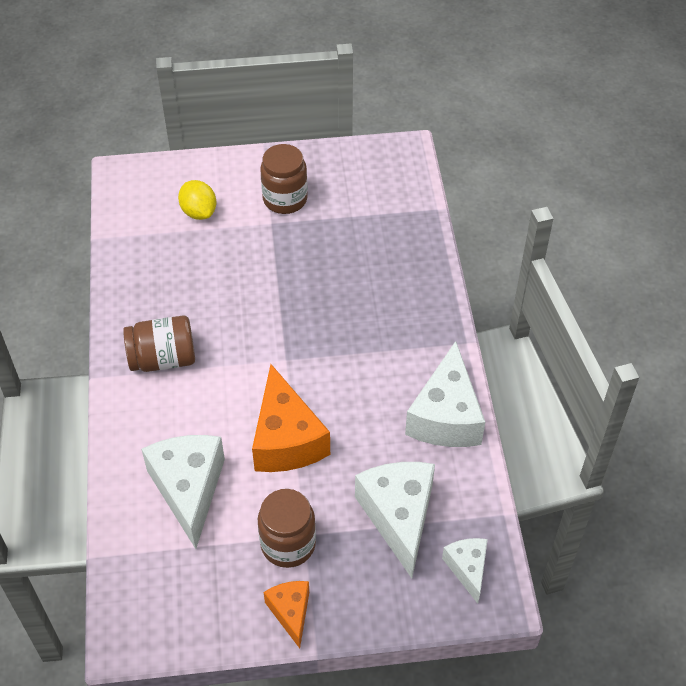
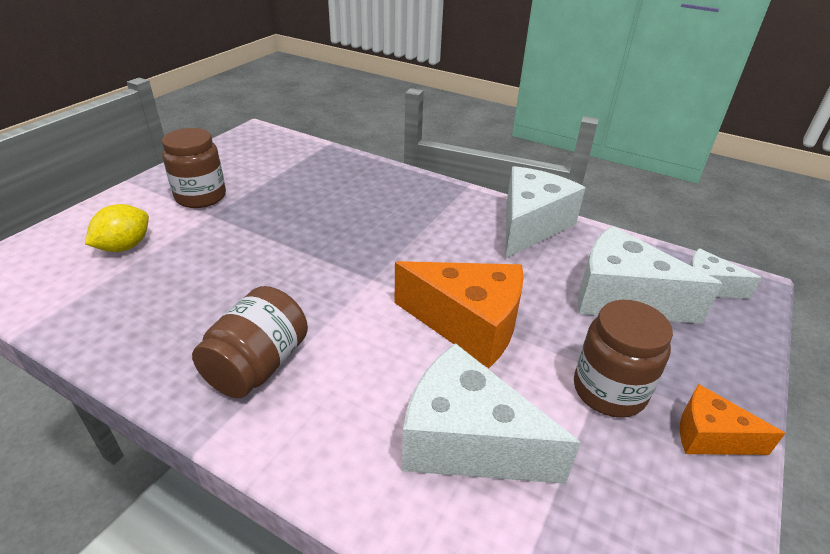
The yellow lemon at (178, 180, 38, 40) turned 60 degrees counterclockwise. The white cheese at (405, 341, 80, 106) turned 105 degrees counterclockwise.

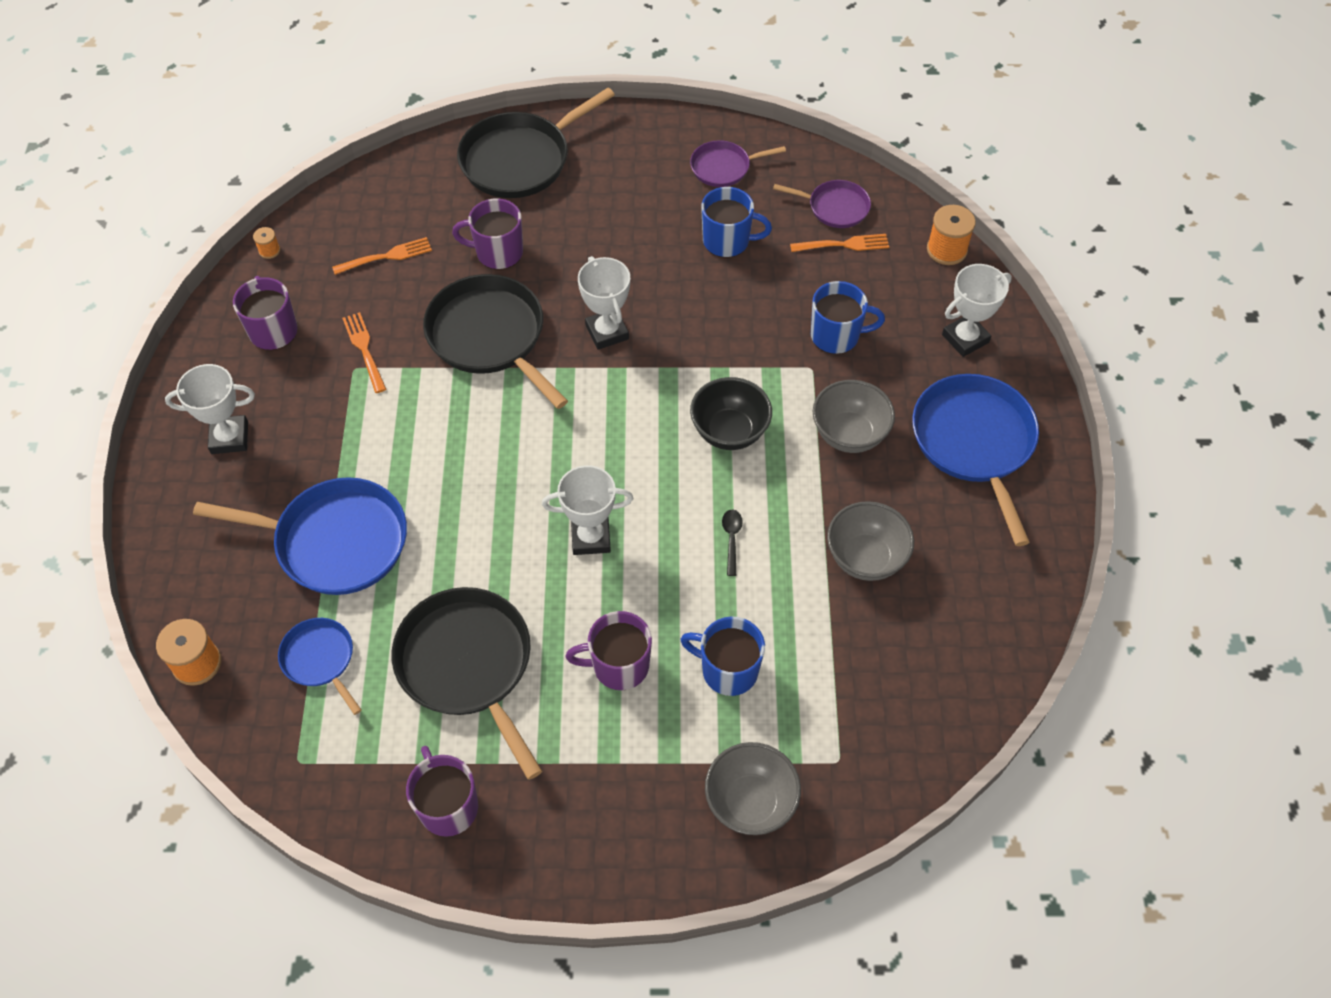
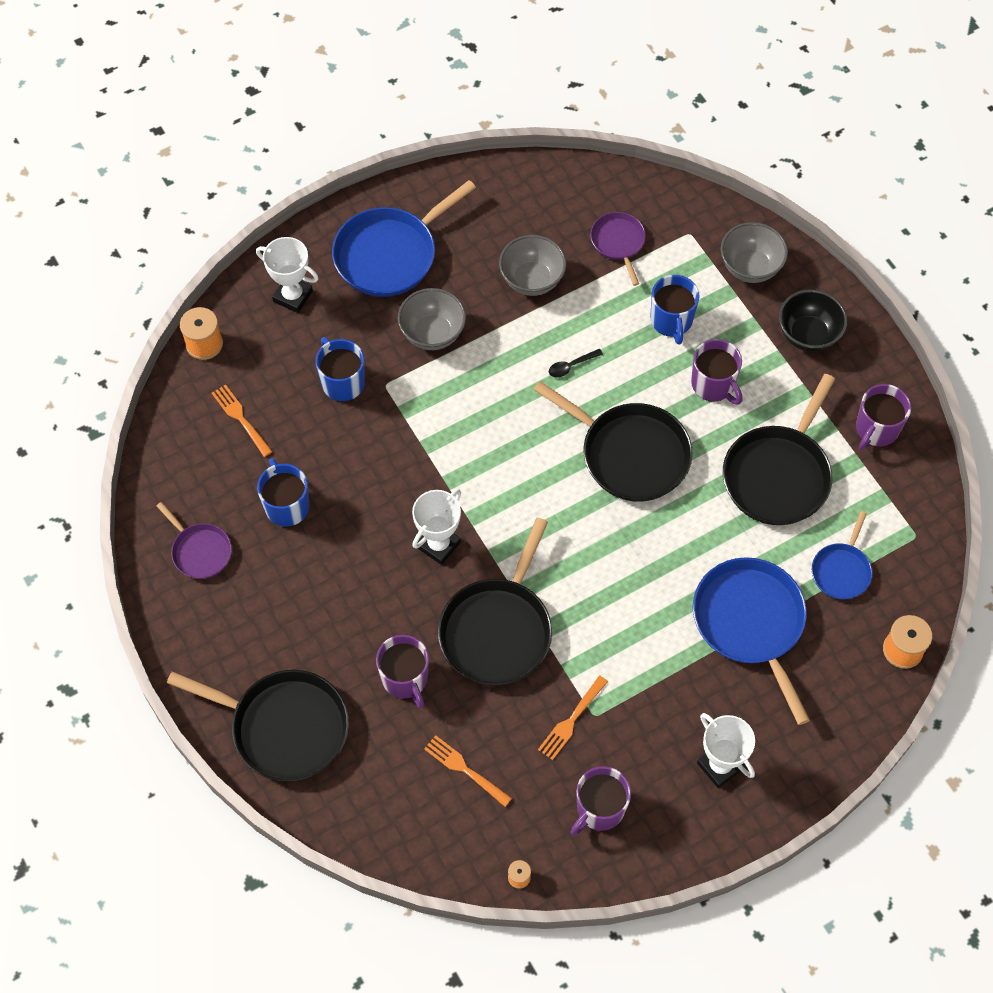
The purple pan moved from (773, 180, 98, 48) to (590, 212, 56, 74). The black bowl moved from (690, 377, 82, 73) to (779, 289, 69, 63). The white trophy at (542, 465, 91, 90) was replaced by the black pan at (534, 381, 159, 120).

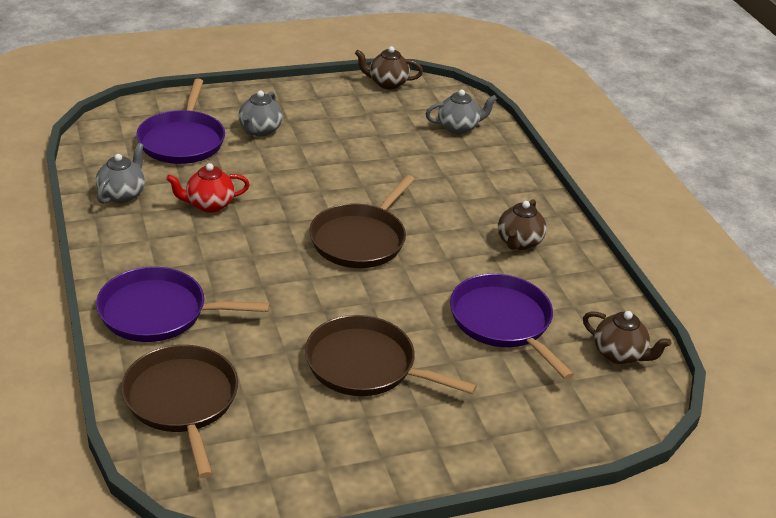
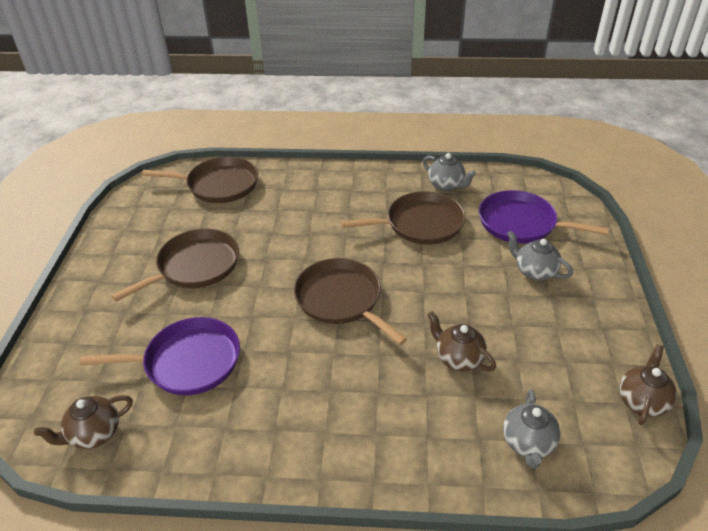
The red teapot at (166, 163, 84, 50) was replaced by the brown pan at (341, 191, 124, 54). The brown teapot moved from (498, 199, 49, 51) to (427, 311, 69, 60). The purple pan at (96, 267, 174, 75) disappeared.

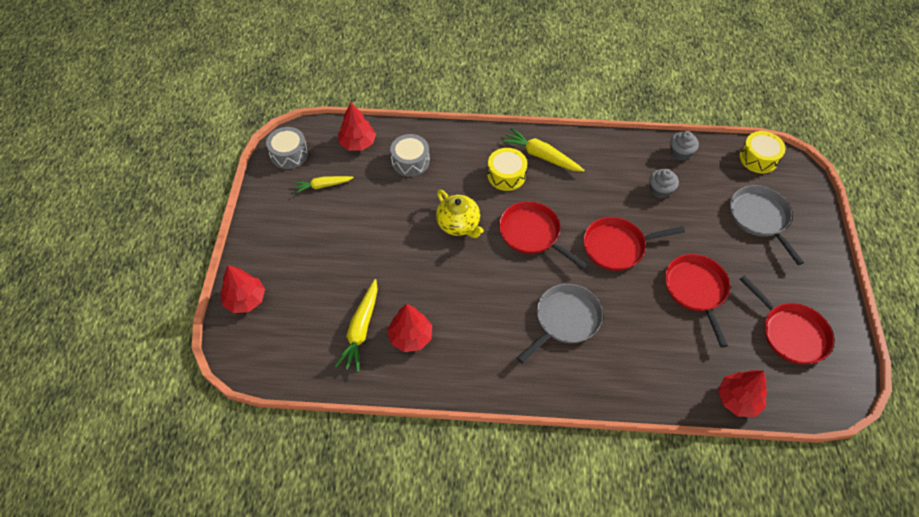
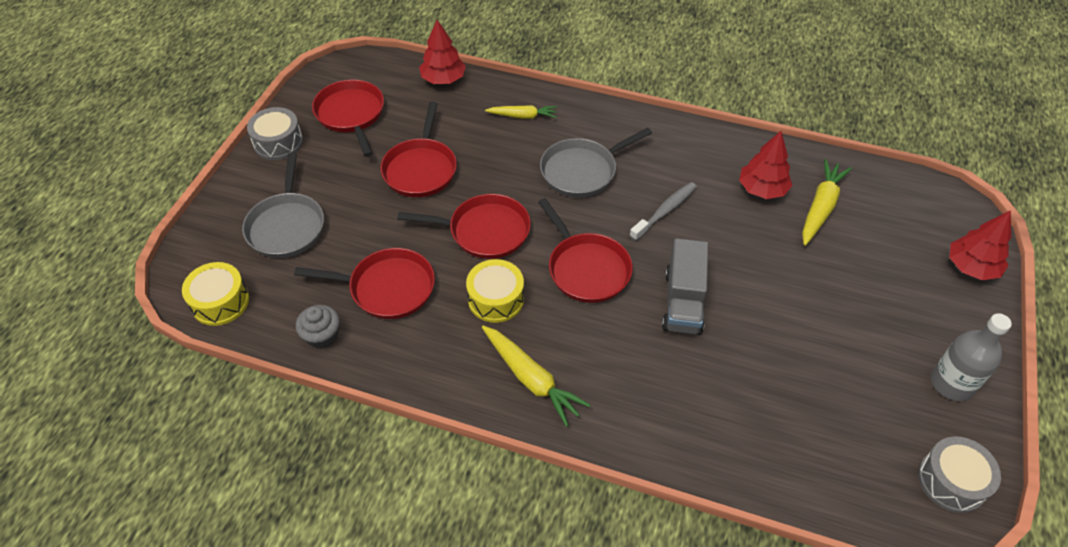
The red tree at (338, 102, 38, 49) disappeared. The grey drum moved from (390, 134, 40, 43) to (247, 107, 56, 53). The yellow drum moved from (487, 148, 40, 43) to (466, 259, 58, 64). The grey cupcake at (649, 169, 30, 30) was replaced by the red pan at (294, 248, 141, 71). The yellow carrot moved from (294, 176, 60, 17) to (485, 105, 72, 14). The yellow teapot at (436, 190, 48, 48) was replaced by the grey truck at (662, 238, 46, 97). The grey toothbrush at (630, 182, 67, 59) appeared. The grey bottle at (931, 313, 81, 88) appeared.

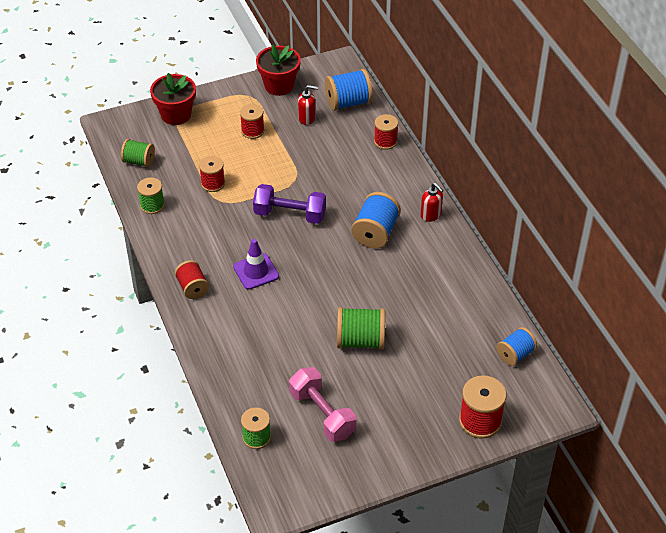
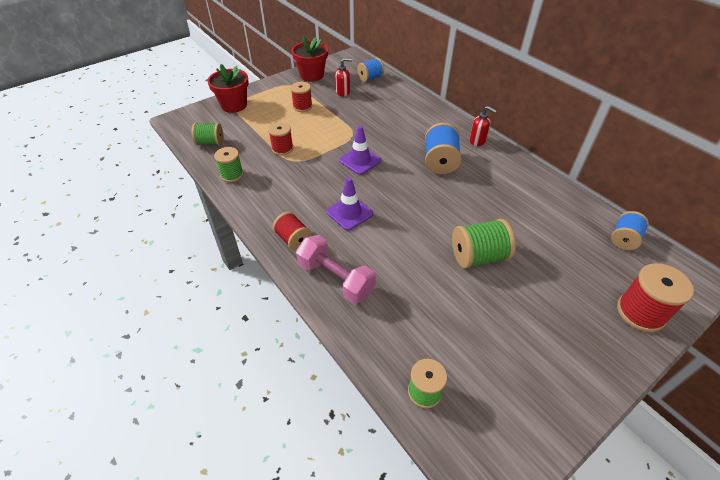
The blue spool at (325, 69, 48, 42) changed to 0.66 times the size. The red spool at (374, 114, 24, 36) disappeared. The purple dumbbell at (253, 184, 73, 40) was replaced by the purple traffic cone at (339, 126, 42, 49). The pink dumbbell moved from (289, 367, 68, 75) to (296, 235, 80, 69).

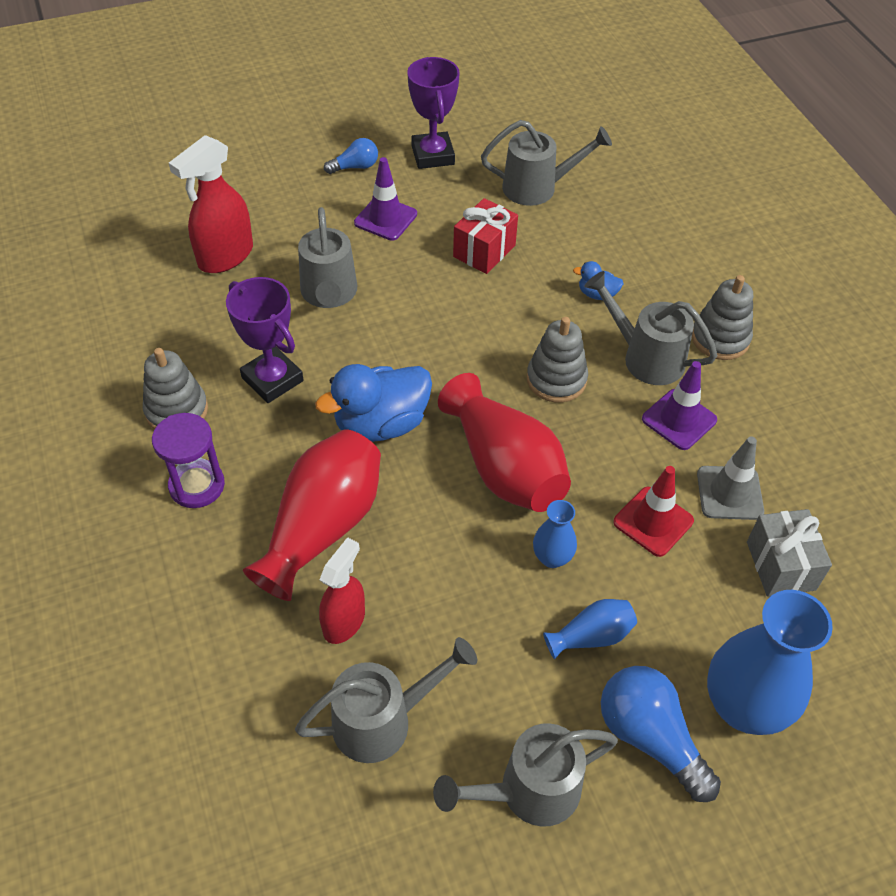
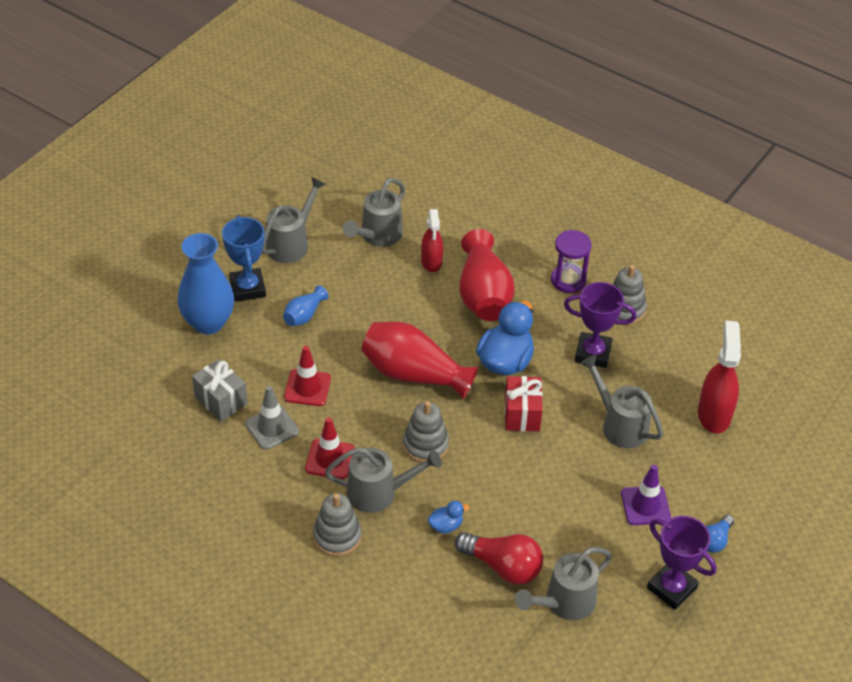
The red gift moved from (453, 198, 65, 76) to (505, 376, 38, 55). The purple traffic cone at (642, 361, 75, 89) became the red traffic cone at (305, 417, 50, 62). The blue vase at (533, 500, 44, 68) disappeared. The blue light bulb at (601, 666, 120, 136) was replaced by the blue trophy at (222, 215, 44, 87). The red light bulb at (455, 532, 88, 53) appeared.

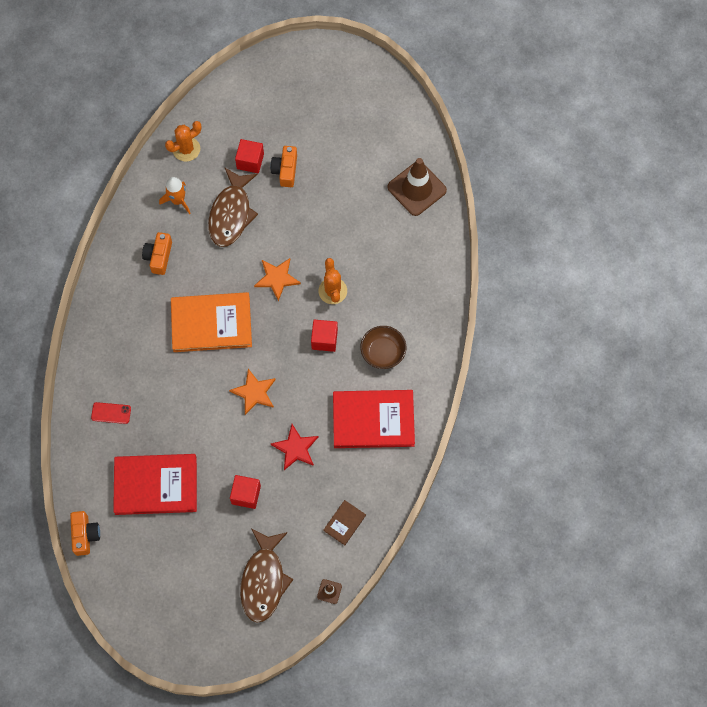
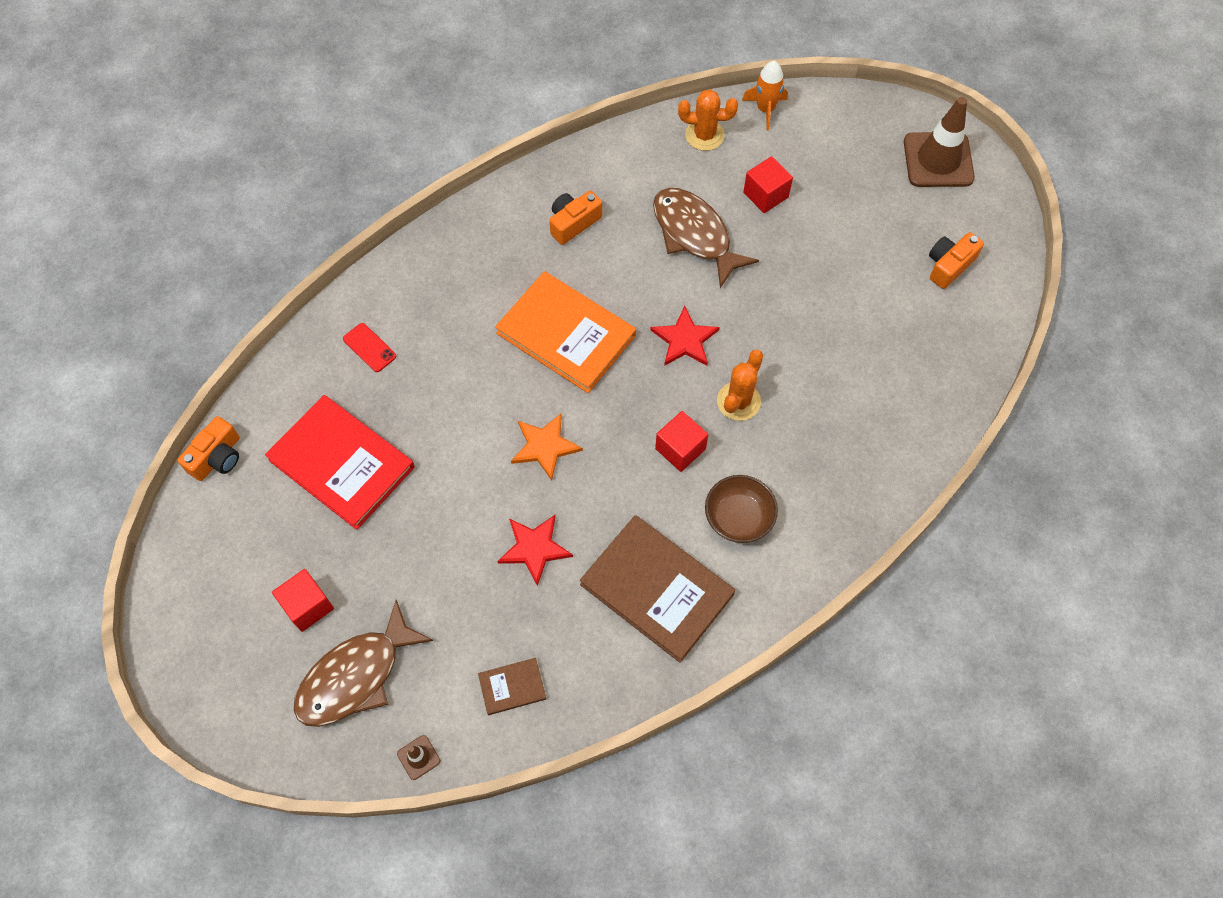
The orange camera moved from (270, 146, 27, 41) to (929, 232, 55, 57). The brown traffic cone moved from (387, 158, 60, 58) to (904, 97, 71, 90). The brown fish at (208, 167, 50, 80) turned 90 degrees clockwise. The orange rocket moved from (159, 177, 31, 37) to (742, 61, 46, 69). The orange star at (254, 258, 47, 43) became the red star at (650, 305, 70, 61). The red book at (333, 390, 82, 58) became the brown book at (580, 515, 155, 148). The red cube moved from (230, 475, 31, 34) to (272, 569, 62, 63).

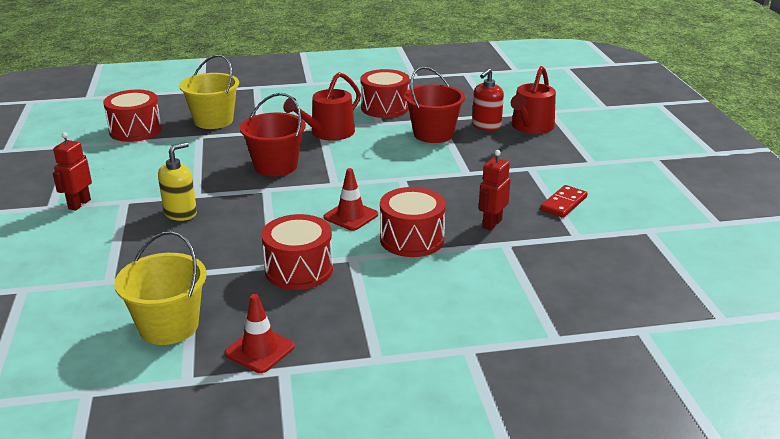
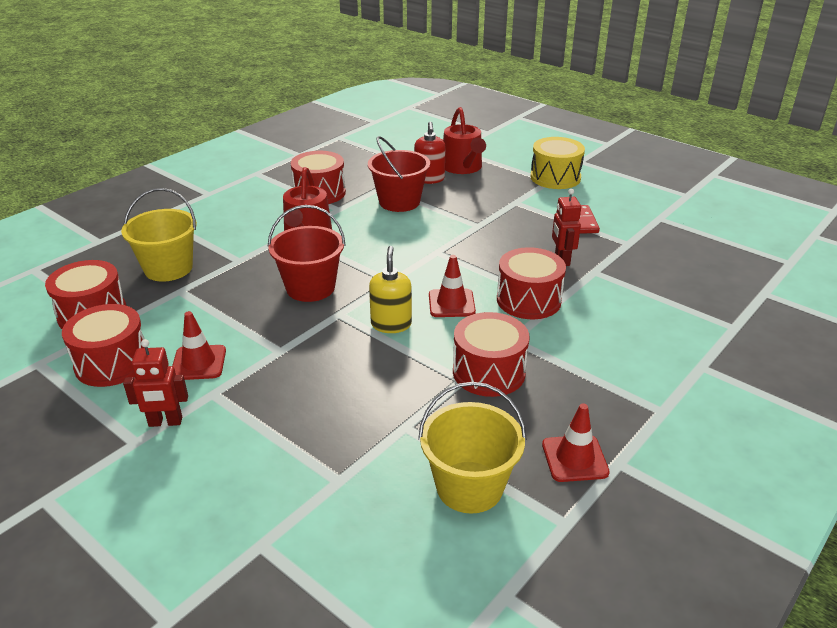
The red robot at (53, 132, 39, 79) turned 75 degrees counterclockwise. The yellow soap dispenser moved from (158, 142, 39, 79) to (369, 246, 43, 87). The yellow drum at (531, 137, 54, 52) appeared. The red drum at (62, 304, 83, 83) appeared. The red traffic cone at (172, 311, 54, 69) appeared.

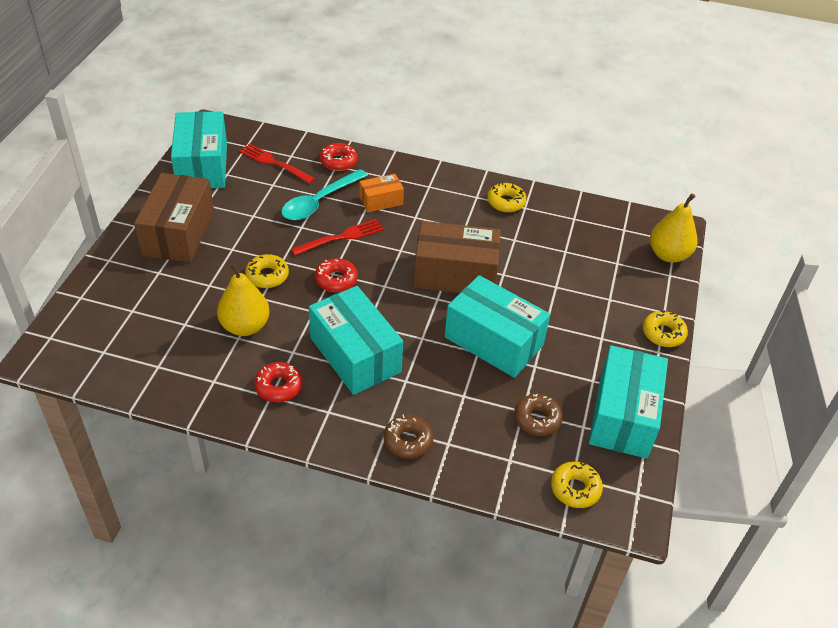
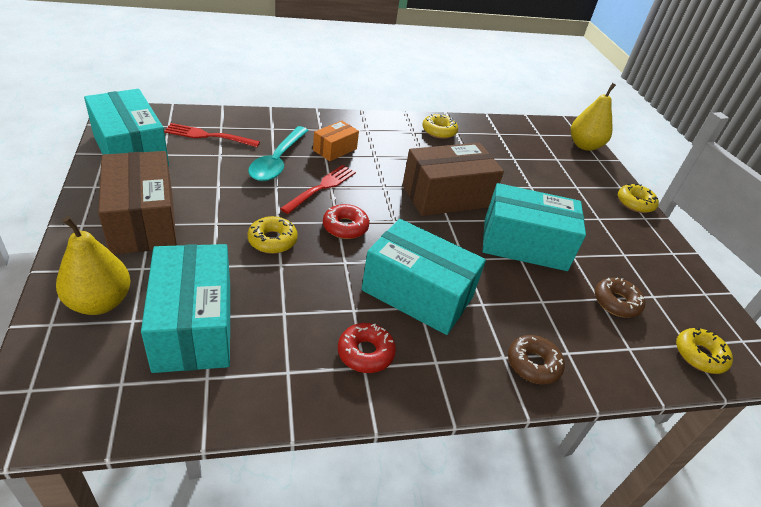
The red donut at (320, 143, 38, 28) disappeared. The yellow pear moved from (217, 262, 53, 74) to (56, 216, 75, 99). The turquoise box moved from (589, 345, 79, 114) to (141, 244, 89, 129).

